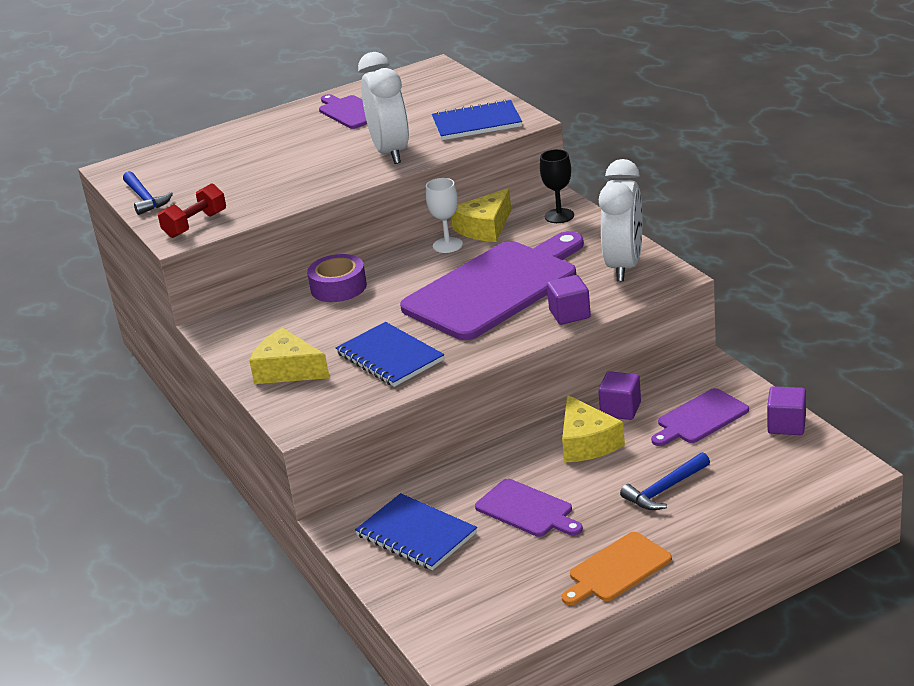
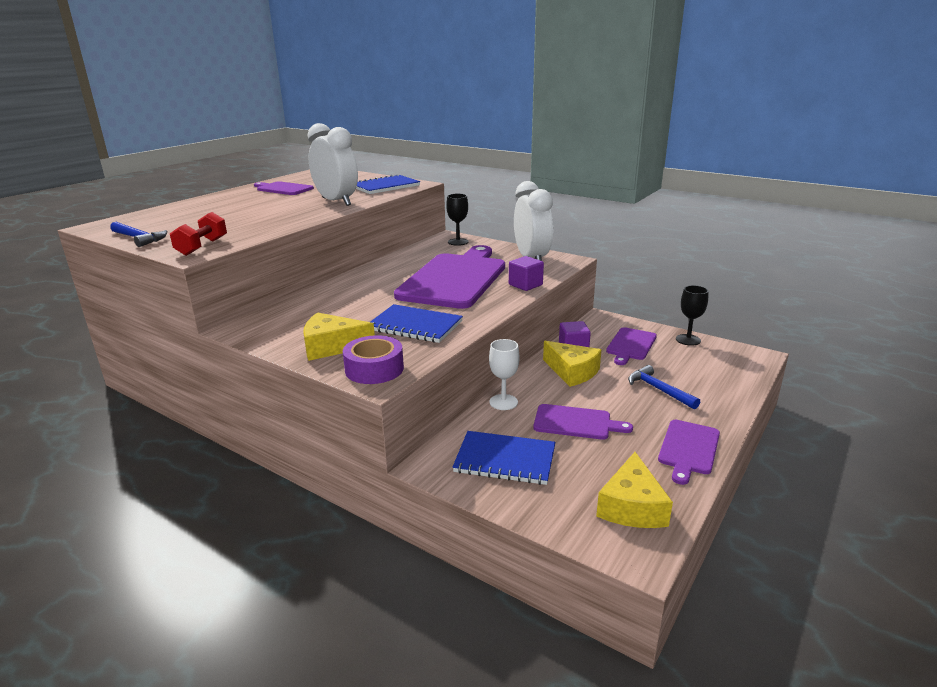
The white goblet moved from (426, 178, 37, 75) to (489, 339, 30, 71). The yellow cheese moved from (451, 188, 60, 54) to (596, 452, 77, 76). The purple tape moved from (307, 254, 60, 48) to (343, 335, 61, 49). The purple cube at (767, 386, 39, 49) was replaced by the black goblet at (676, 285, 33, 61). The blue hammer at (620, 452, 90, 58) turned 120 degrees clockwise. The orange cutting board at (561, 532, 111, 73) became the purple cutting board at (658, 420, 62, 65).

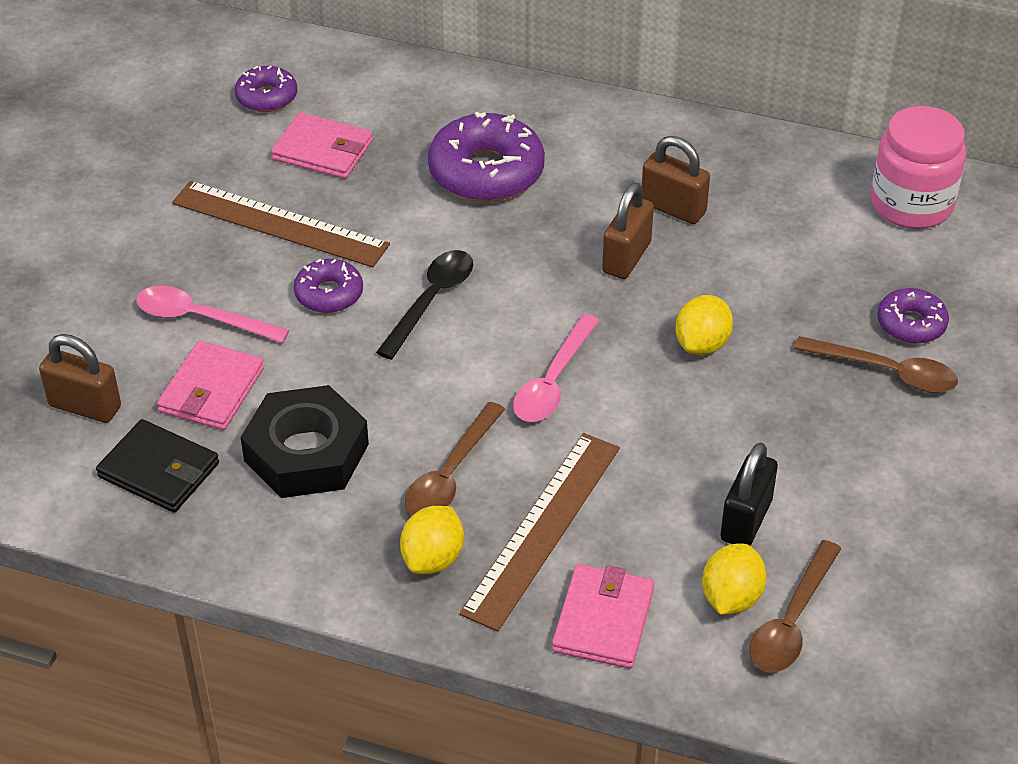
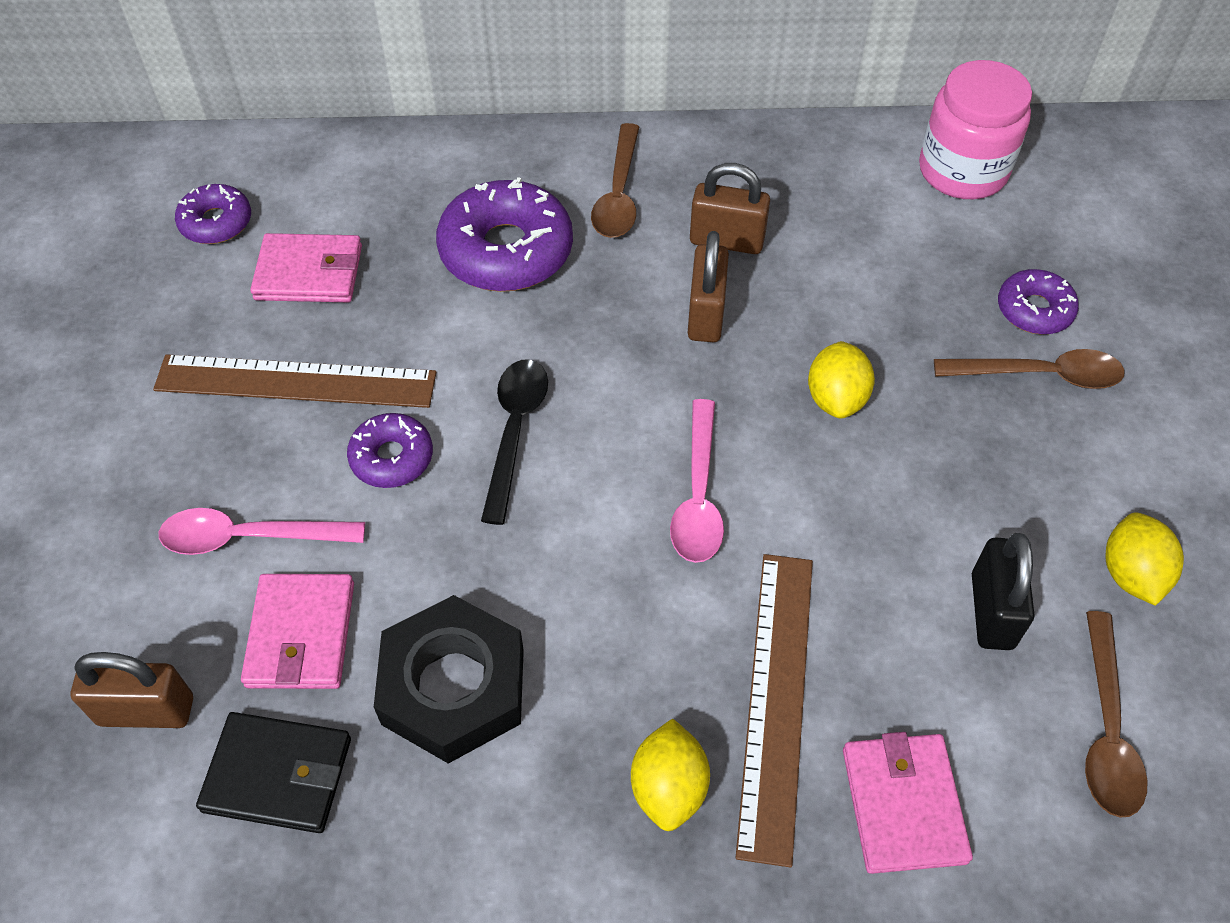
The brown spoon moved from (405, 402, 100, 113) to (591, 123, 48, 115). The yellow lemon moved from (702, 544, 65, 71) to (1105, 512, 79, 94).

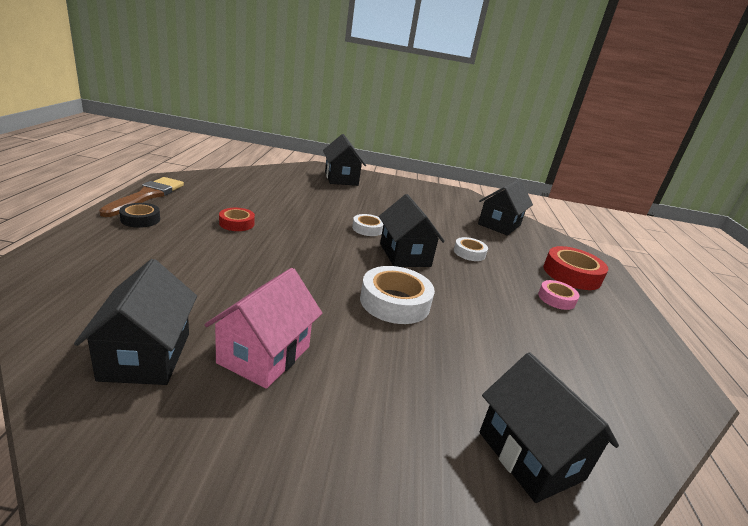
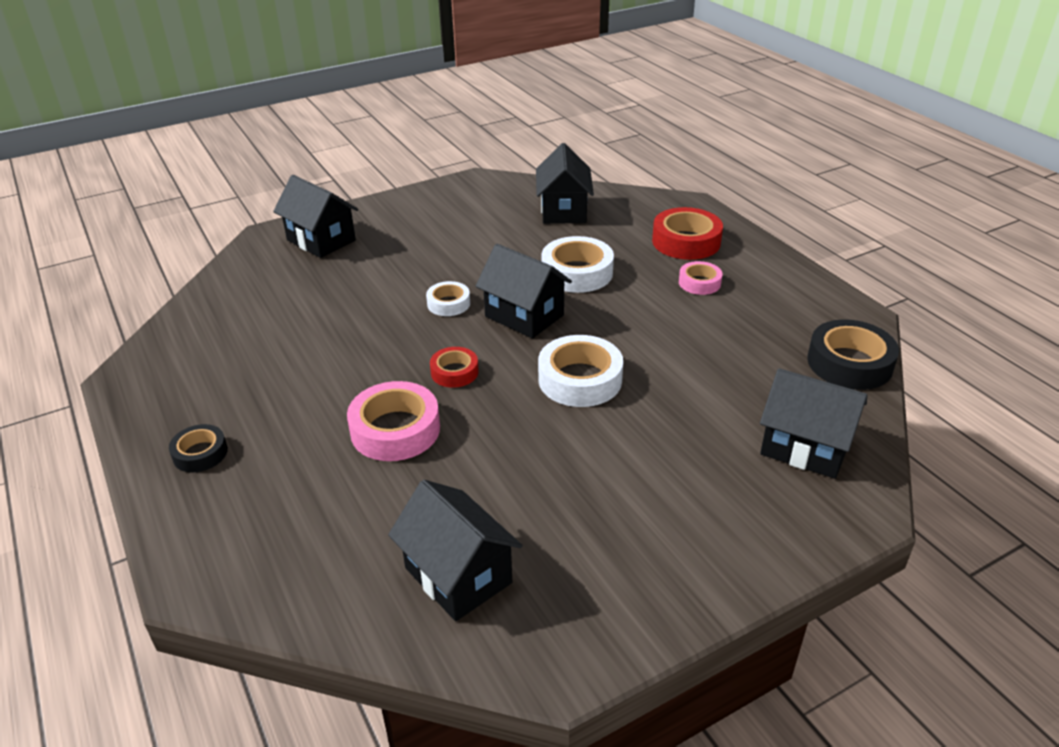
The brown brush at (99, 177, 85, 40) disappeared. The red tape moved from (219, 208, 36, 23) to (430, 347, 49, 41). The white tape at (454, 237, 34, 24) changed to 1.73 times the size. The pink house at (205, 268, 117, 121) disappeared. The black tape at (807, 319, 92, 71) appeared. The pink tape at (347, 381, 93, 80) appeared.

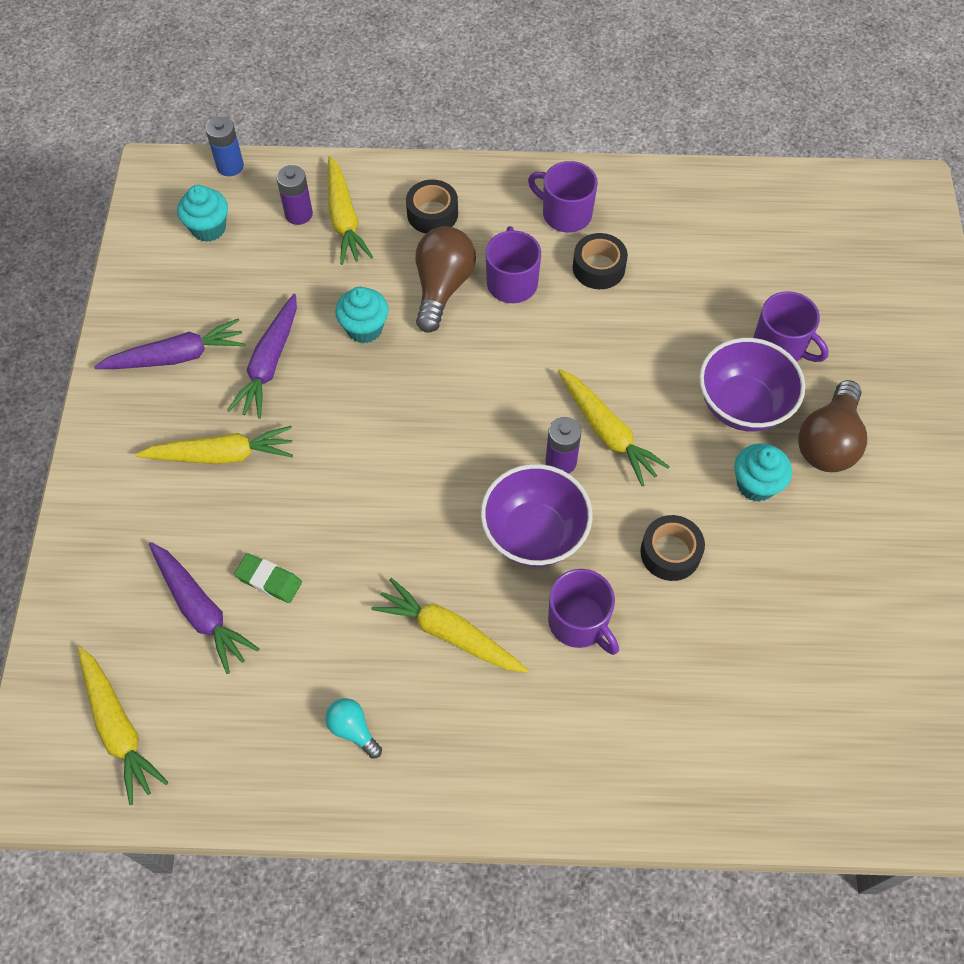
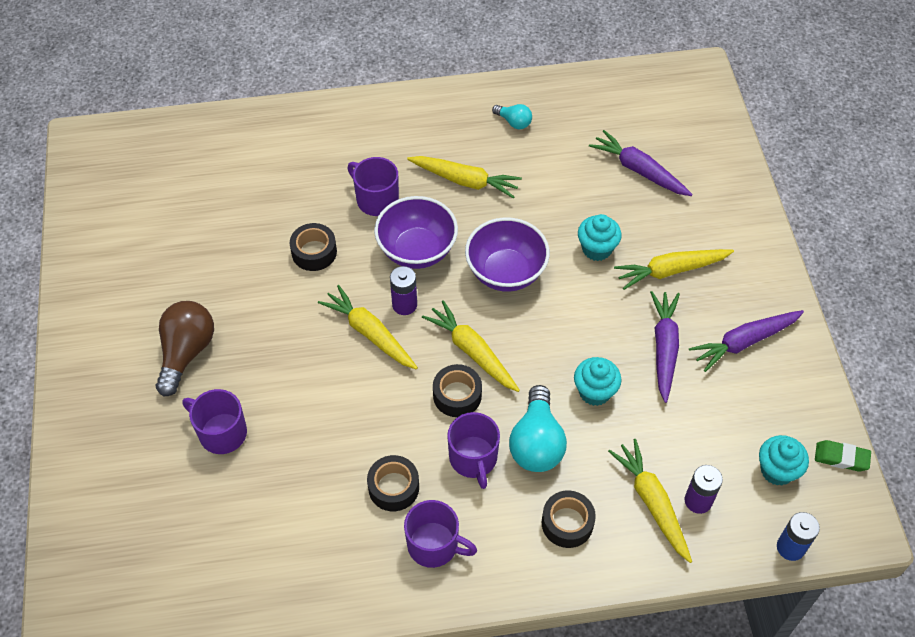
The brown light bulb at (416, 226, 60, 107) became the turquoise light bulb at (509, 385, 58, 87). The purple bowl moved from (699, 338, 106, 94) to (465, 217, 85, 75). The turquoise cupcake moved from (734, 443, 58, 59) to (578, 214, 44, 47). The green eraser moved from (234, 553, 68, 50) to (815, 440, 56, 31). The yellow carrot moved from (78, 647, 91, 158) to (422, 300, 98, 92). The black tape at (433, 364, 49, 53) appeared.

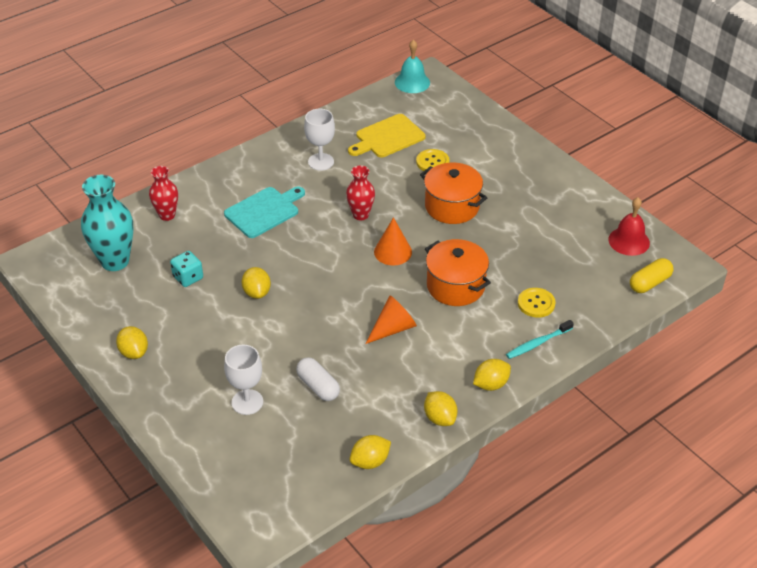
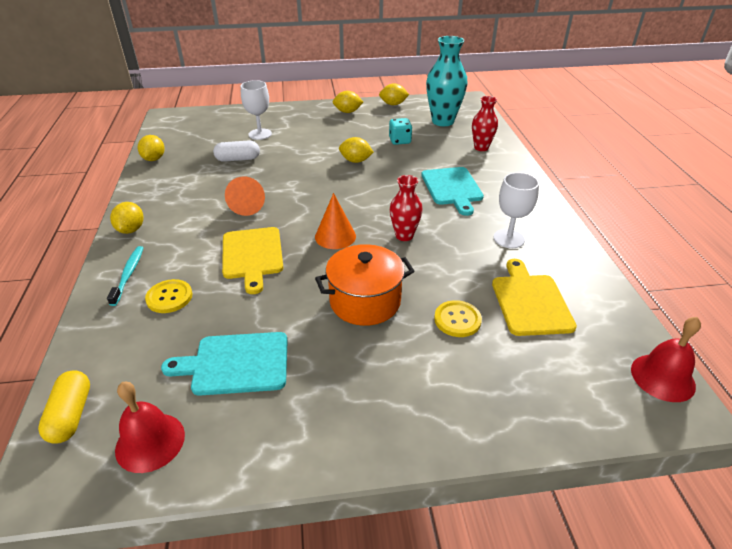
The turquoise bell at (395, 40, 35, 53) became the red bell at (631, 317, 70, 85). The orange pot at (425, 239, 66, 67) was replaced by the yellow cutting board at (222, 227, 61, 67). The yellow lemon moved from (424, 391, 34, 35) to (379, 83, 30, 22). The turquoise cutting board at (161, 332, 127, 64) appeared.

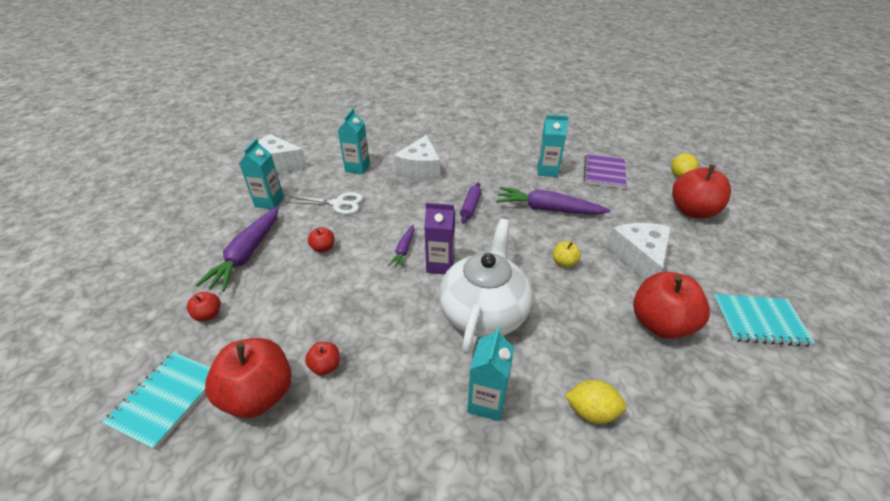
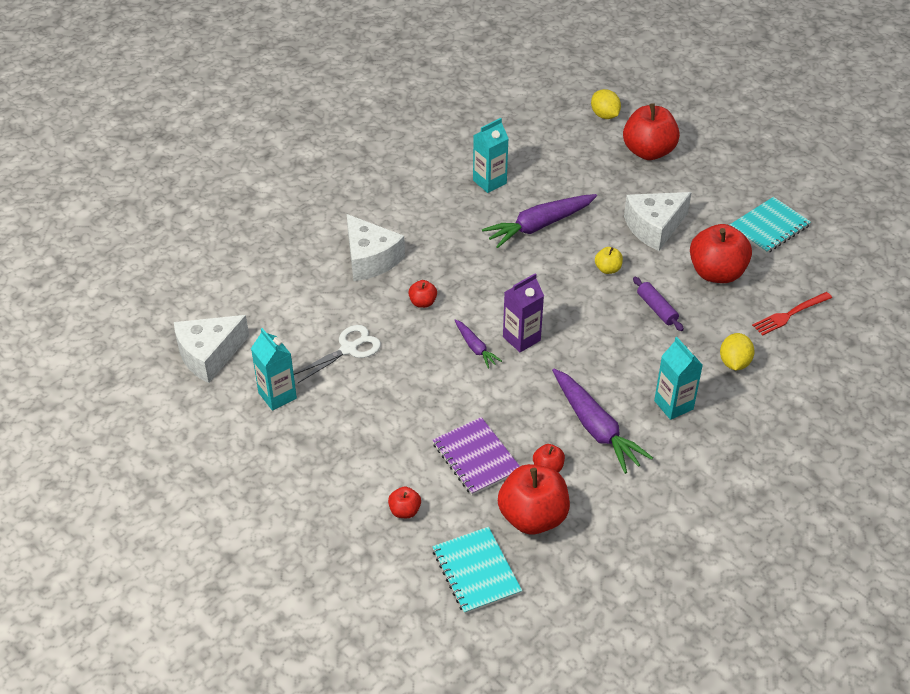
The turquoise carton at (338, 108, 32, 66) disappeared. The purple notebook moved from (584, 154, 43, 35) to (433, 417, 87, 78). The purple rolling pin moved from (460, 183, 22, 41) to (633, 277, 51, 54). The purple carrot moved from (196, 207, 83, 84) to (552, 369, 101, 105). The white teapot at (439, 219, 94, 136) disappeared. The white cheese at (606, 223, 65, 58) turned 75 degrees counterclockwise. The red apple moved from (308, 227, 26, 26) to (408, 280, 29, 28). The yellow lemon at (565, 380, 62, 44) turned 45 degrees counterclockwise. The red fork at (752, 292, 80, 43) appeared.

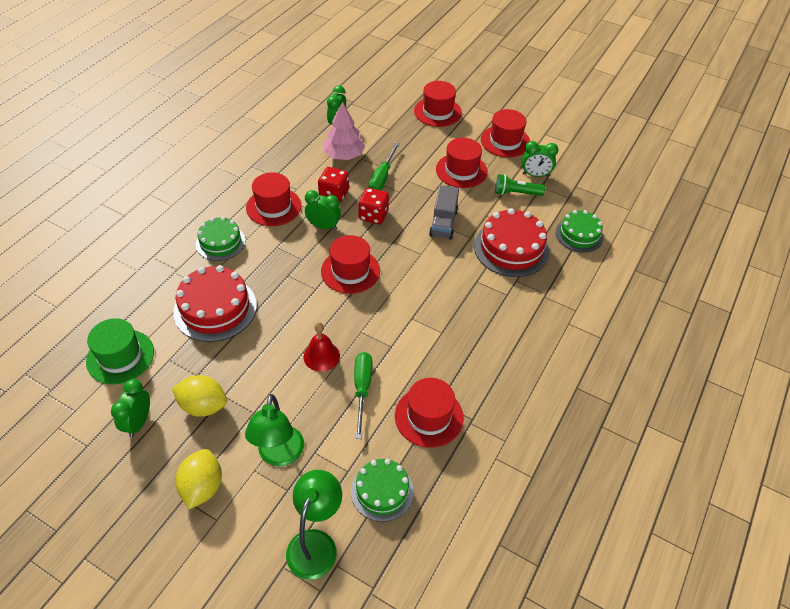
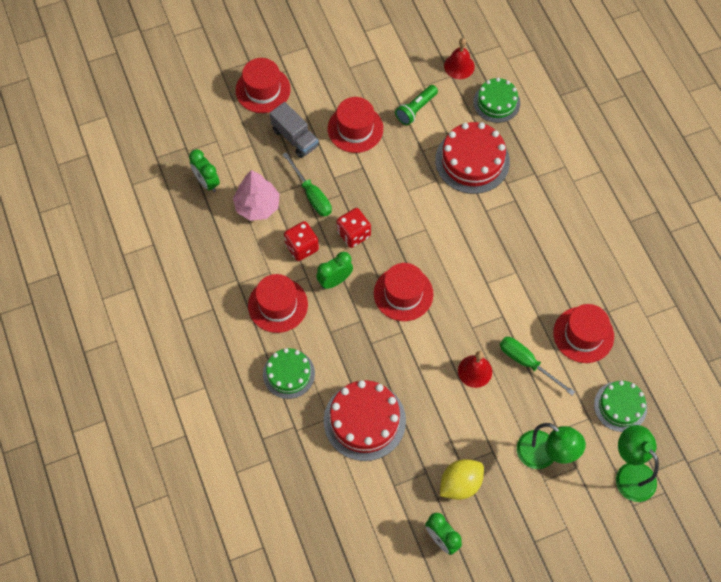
The red hat at (481, 109, 49, 48) disappeared. The green clock at (522, 141, 37, 36) disappeared. The grey truck moved from (429, 185, 30, 55) to (270, 102, 49, 56). The green hat at (86, 318, 68, 66) disappeared. The yellow lemon at (175, 449, 47, 60) disappeared. The red bell at (444, 38, 31, 41) appeared.

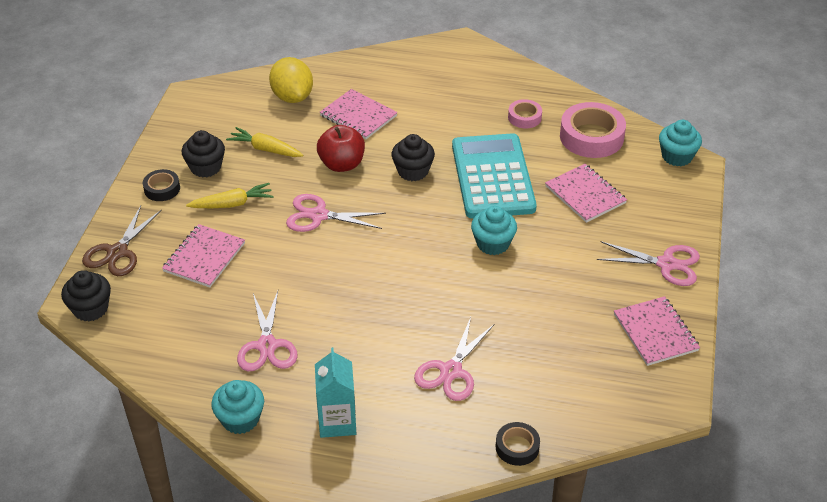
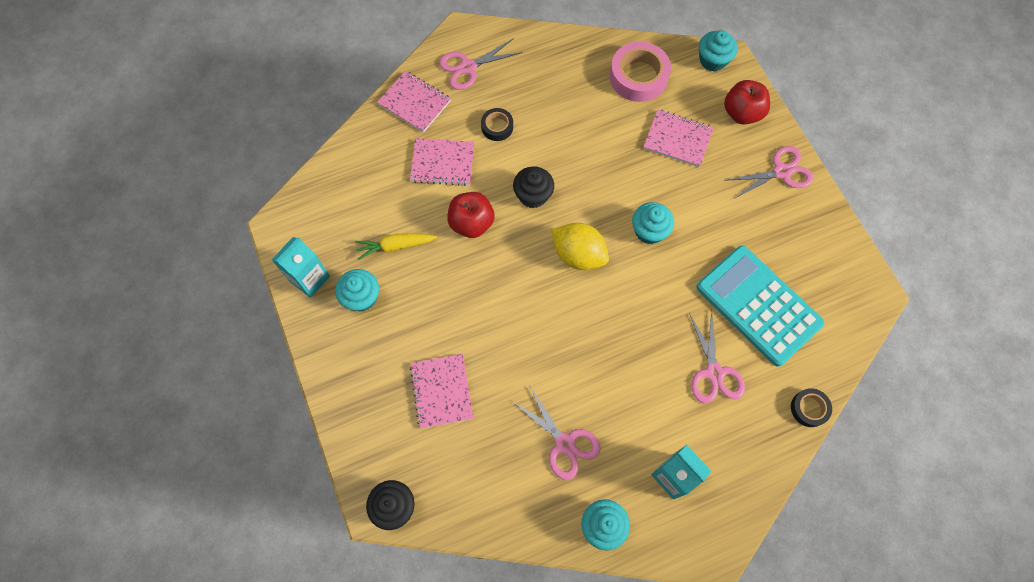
The yellow lemon moved from (269, 57, 44, 46) to (551, 223, 58, 47). The pink tape at (508, 99, 34, 30) disappeared. The black cupcake at (182, 130, 43, 47) became the turquoise cupcake at (335, 269, 44, 43). The turquoise calculator moved from (452, 133, 85, 85) to (696, 246, 128, 121). The black tape moved from (143, 169, 37, 32) to (481, 108, 32, 33). The yellow carrot at (186, 183, 88, 25) disappeared. The pink scissors moved from (286, 194, 100, 38) to (439, 38, 84, 52). The brown scissors at (82, 206, 80, 70) disappeared. The pink notebook moved from (614, 296, 86, 70) to (377, 71, 74, 62). The red apple at (724, 80, 46, 45) appeared. The turquoise carton at (272, 237, 58, 61) appeared.

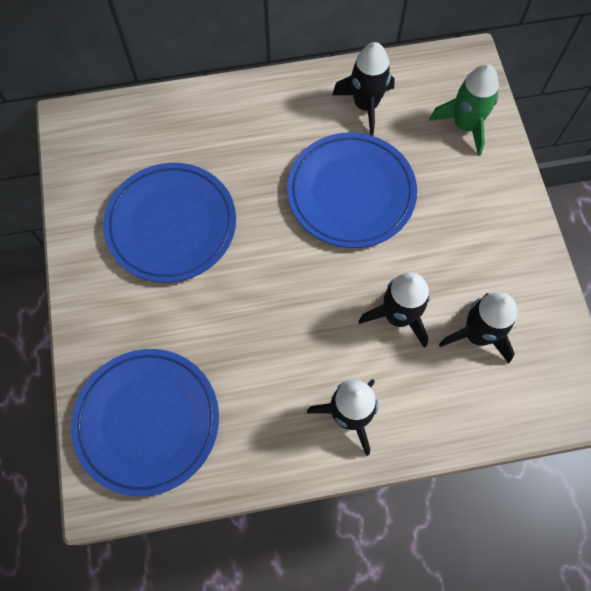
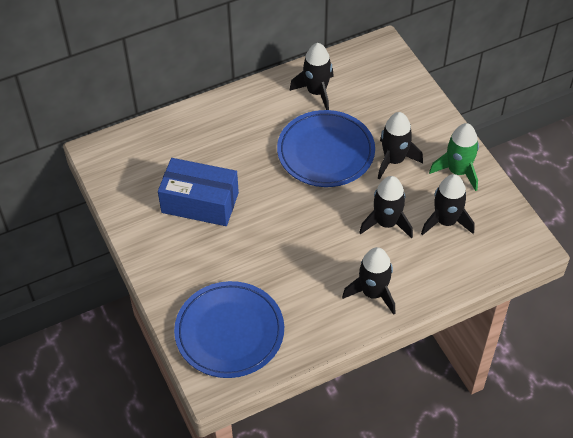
The green rocket moved from (429, 64, 70, 92) to (429, 123, 50, 68). The blue plate at (103, 163, 133, 120) was replaced by the blue box at (158, 158, 81, 68). The black rocket at (378, 112, 45, 68) appeared.

